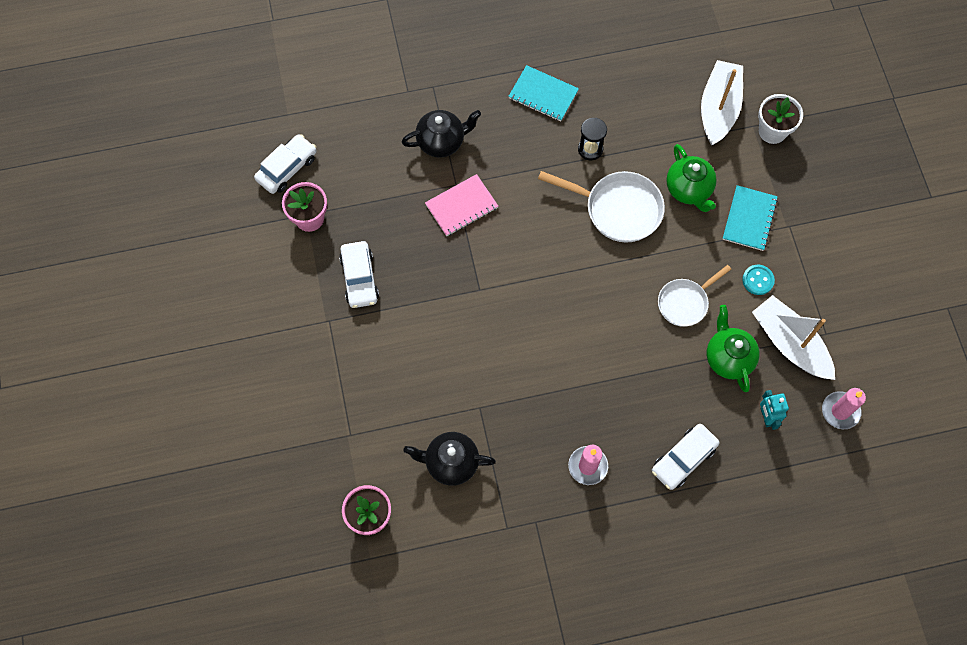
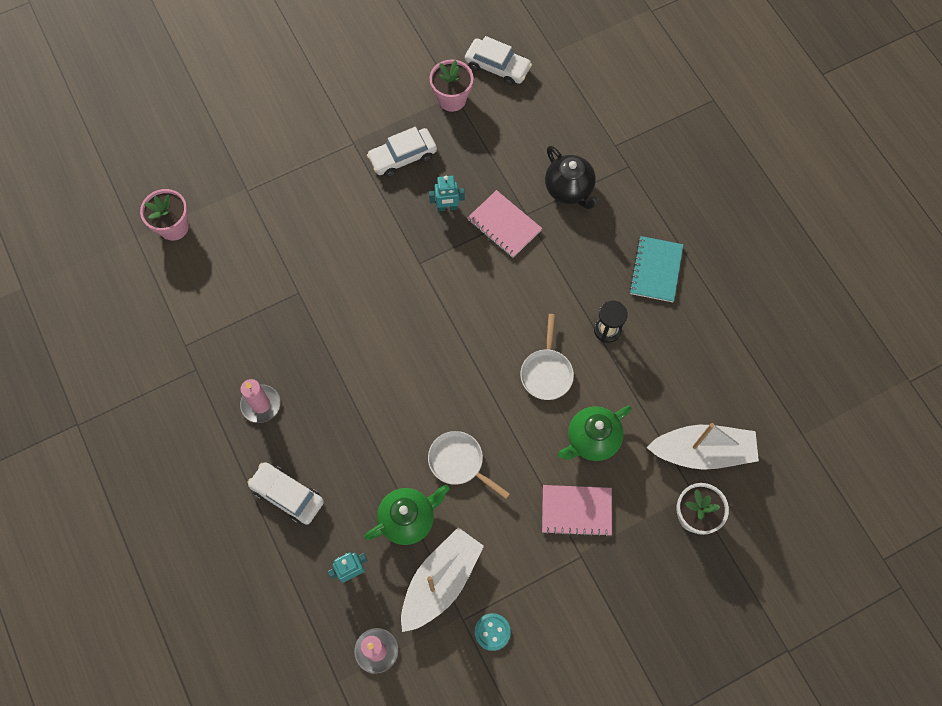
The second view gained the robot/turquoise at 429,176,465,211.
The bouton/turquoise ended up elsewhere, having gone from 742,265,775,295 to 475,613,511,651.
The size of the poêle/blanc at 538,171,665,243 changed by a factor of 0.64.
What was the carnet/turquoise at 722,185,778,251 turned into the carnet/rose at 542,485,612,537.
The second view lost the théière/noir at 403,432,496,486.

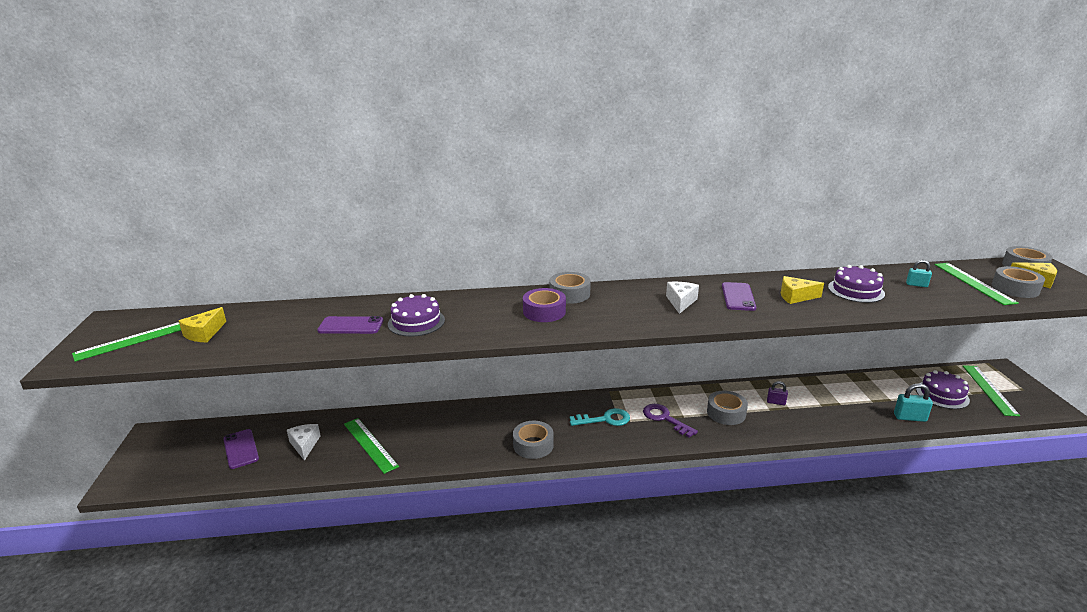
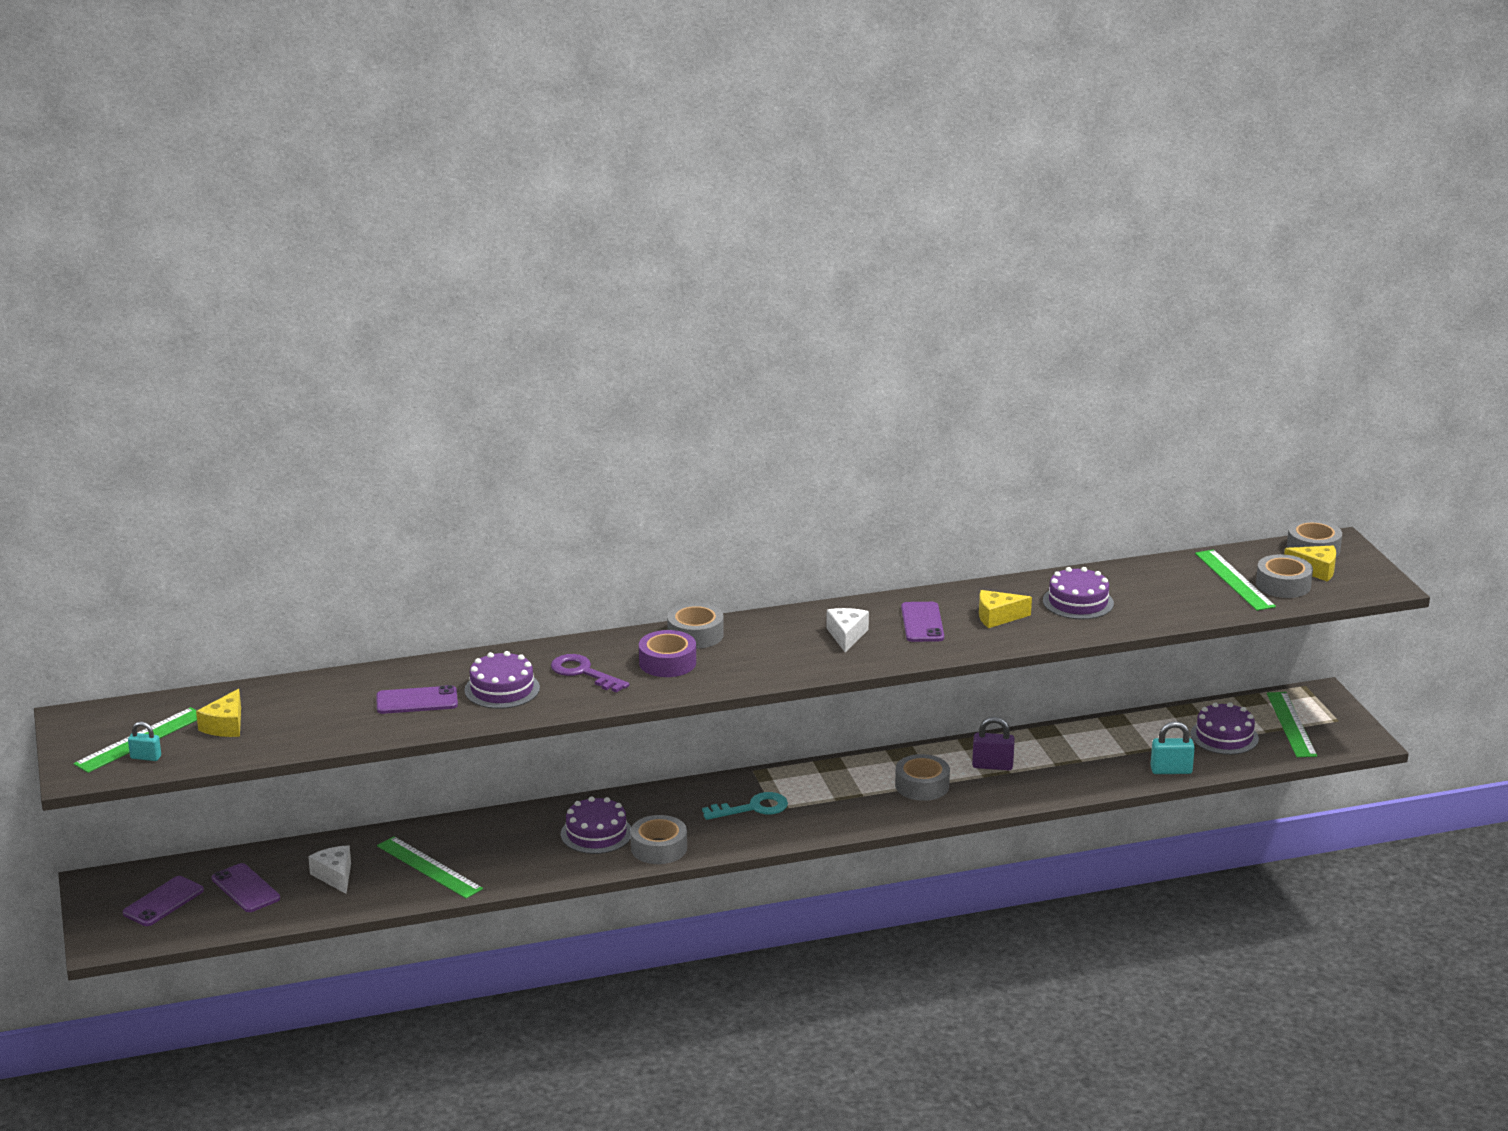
The second view gained the téléphone/violet at 123,876,204,926.
The cadenas/turquoise ended up elsewhere, having gone from 906,260,932,287 to 128,722,161,761.
The clé/violet ended up elsewhere, having gone from 643,404,698,438 to 551,654,629,693.
The second view gained the gâteau/violet at 561,796,631,854.
The size of the cadenas/violet at 767,381,788,405 changed by a factor of 1.56.

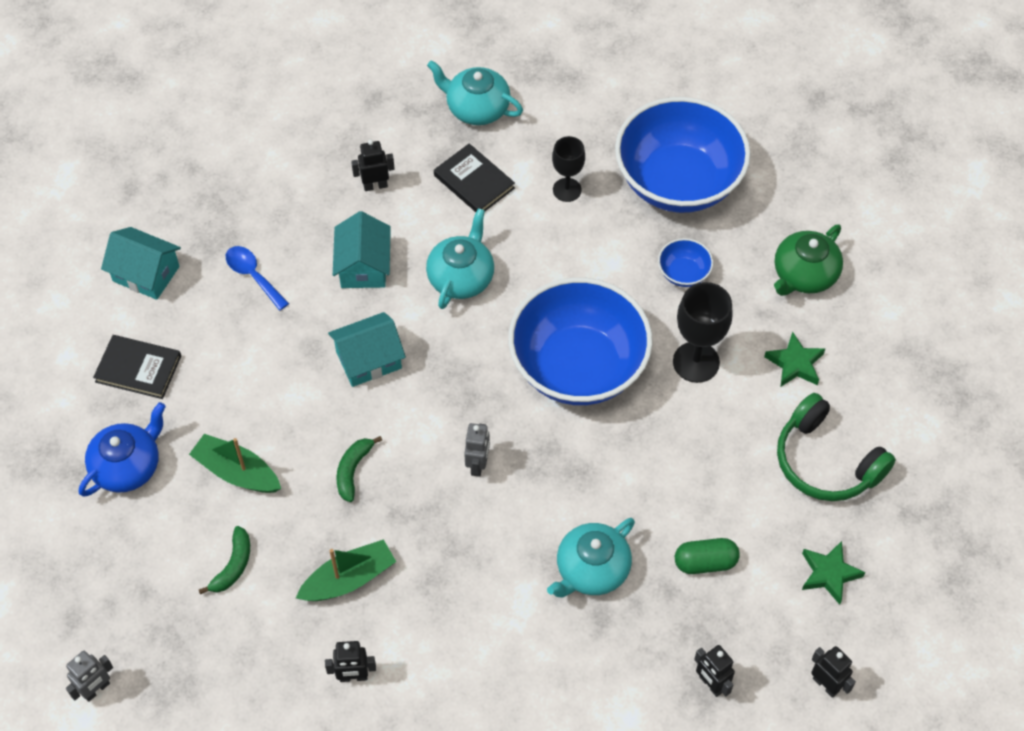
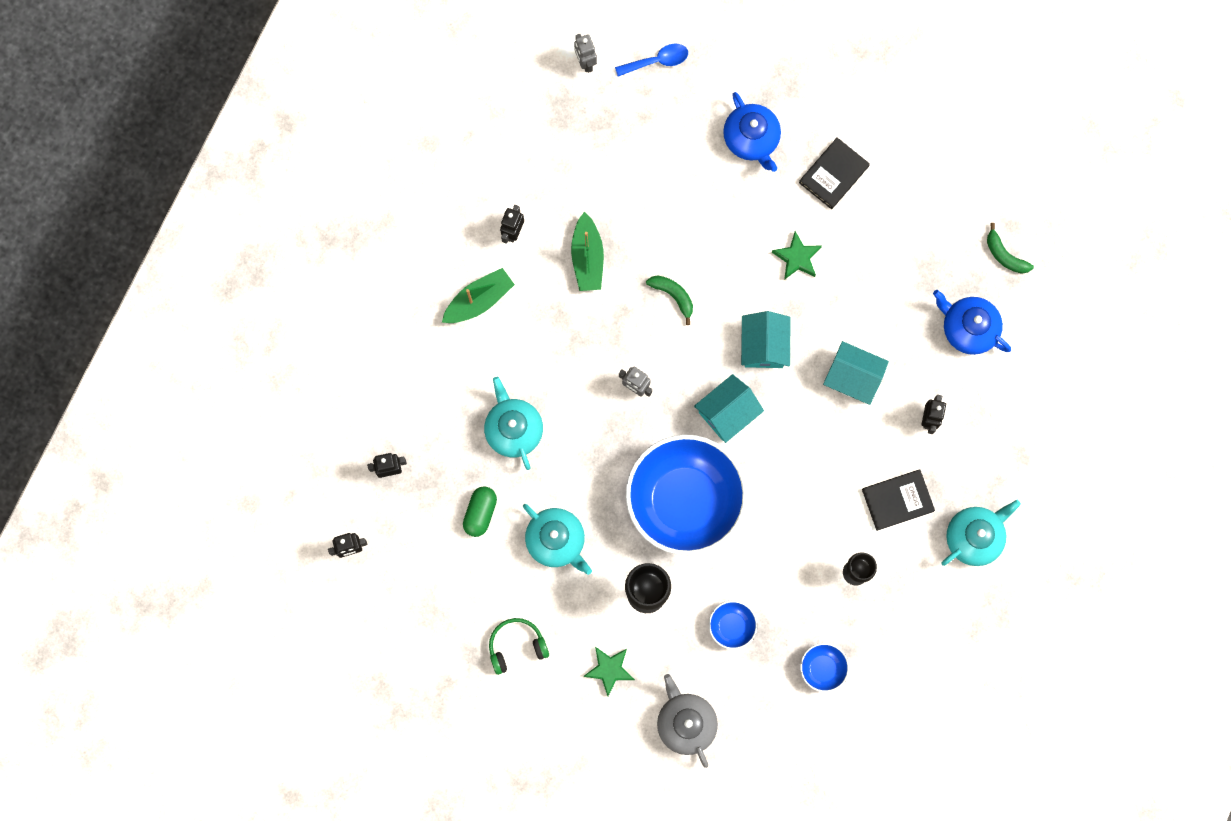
The bateau/vert ended up elsewhere, having gone from 189,434,281,493 to 442,268,515,323.
The size of the casque audio/vert at 777,393,896,501 changed by a factor of 0.64.
The théière/turquoise ended up elsewhere, having gone from 426,208,494,309 to 523,504,592,575.
The cuillère/bleu ended up elsewhere, having gone from 226,246,289,311 to 615,43,688,76.
What was the théière/vert at 774,224,843,296 turned into the théière/gris at 657,674,718,768.
The maison/turquoise ended up elsewhere, having gone from 101,227,181,300 to 694,374,764,443.
The étoile/vert ended up elsewhere, having gone from 802,541,865,605 to 772,231,822,280.
The size of the bol/bleu at 615,97,751,213 changed by a factor of 0.40.
The second view gained the théière/bleu at 933,290,1011,355.
The banane/vert ended up elsewhere, having gone from 199,526,250,594 to 987,223,1034,274.

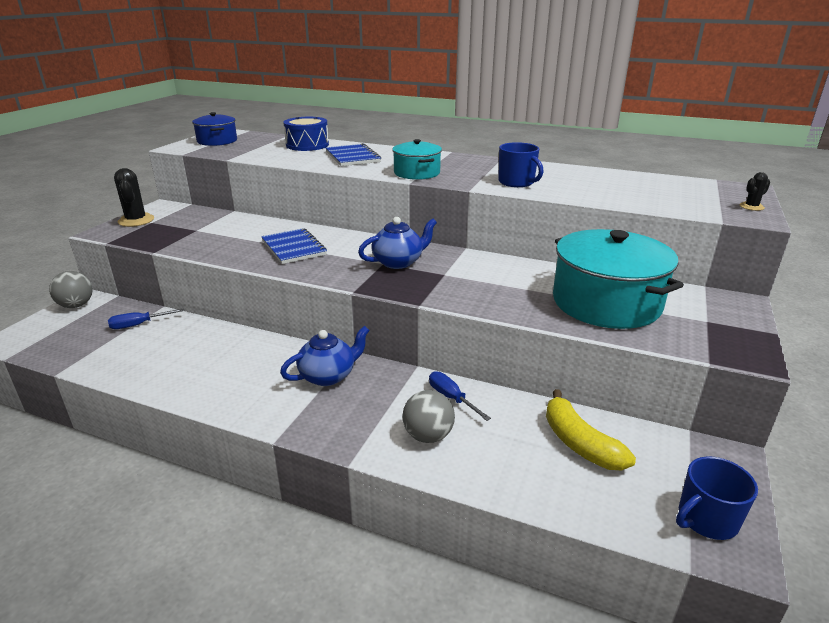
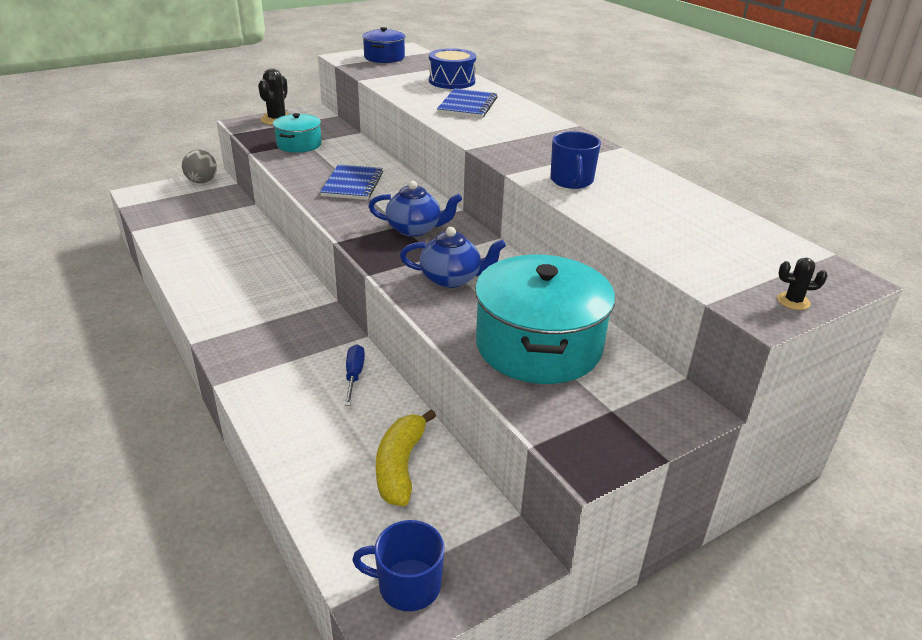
The marmite/turquoise ended up elsewhere, having gone from 392,139,442,180 to 273,113,322,153.
The théière/bleu ended up elsewhere, having gone from 280,326,370,386 to 400,227,506,288.
The second view lost the tournevis/bleu at 108,308,184,329.
The second view lost the balle/gris at 402,390,455,443.

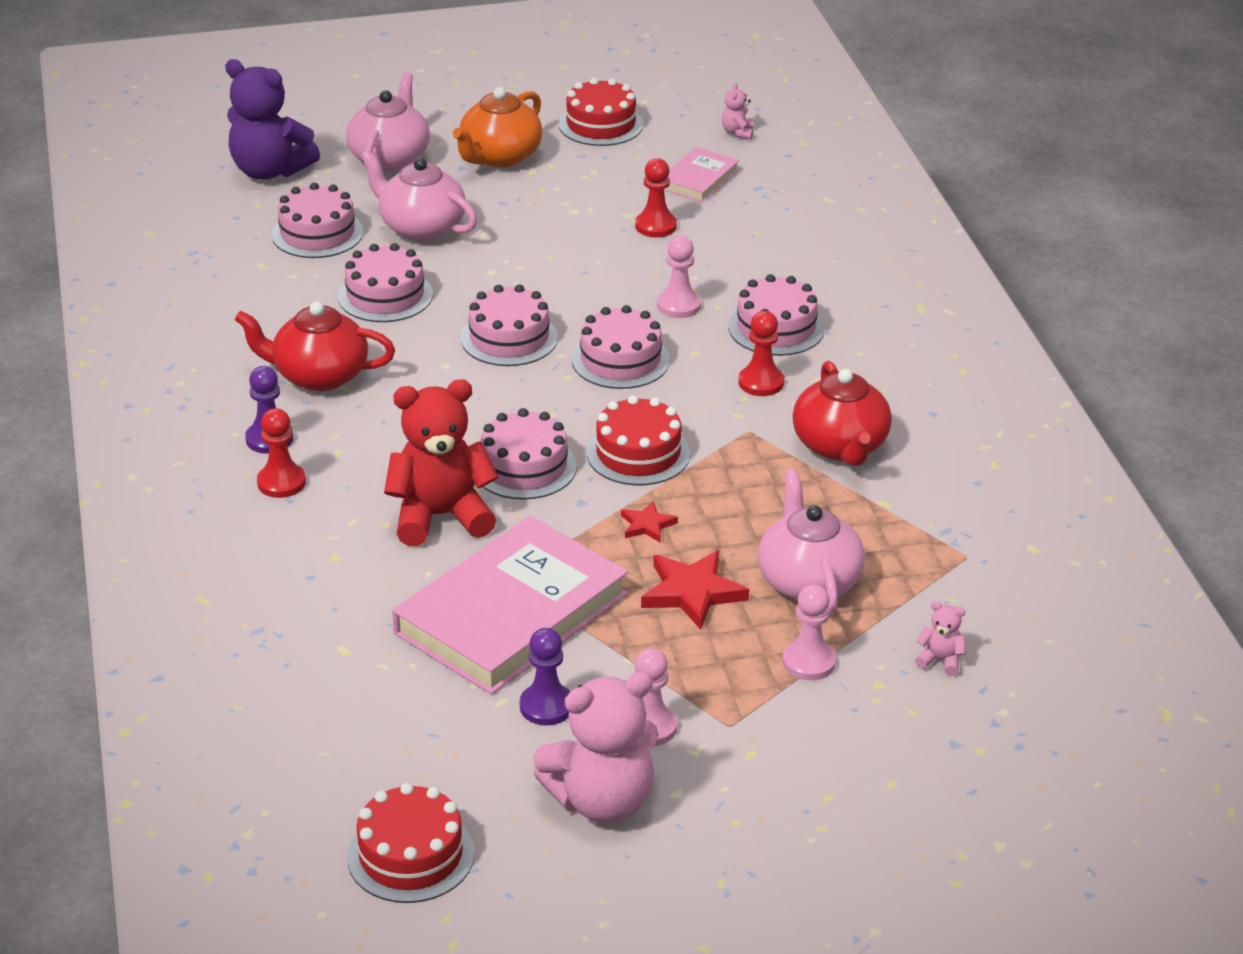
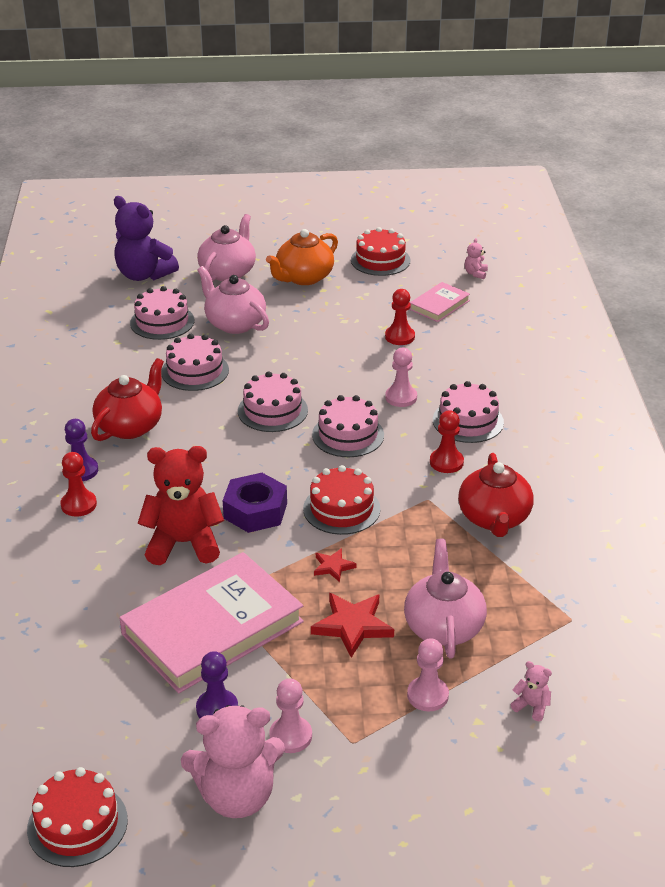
The théière/rouge at 235,302,395,391 ended up facing another way, 105 degrees clockwise from before.
Where the gâteau/rose stood at 481,408,577,500, the écrou/violet came to stand at 223,473,287,533.

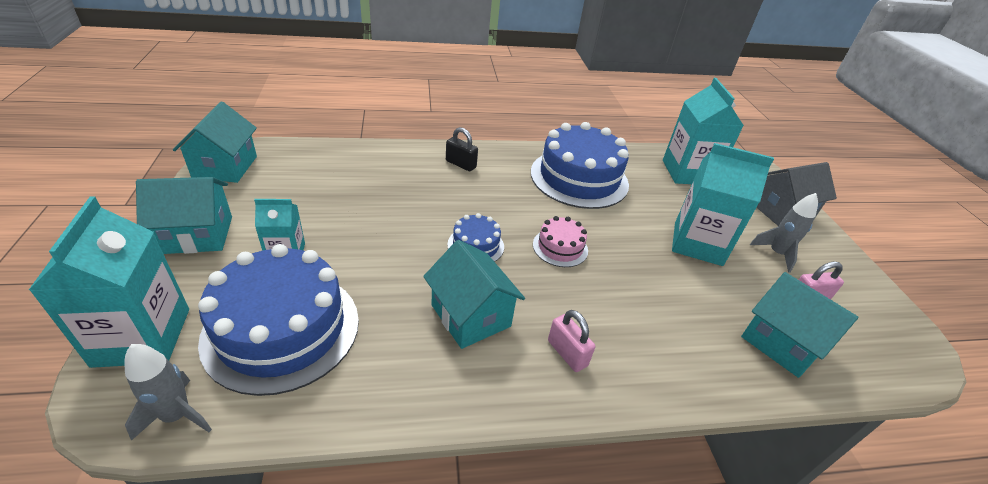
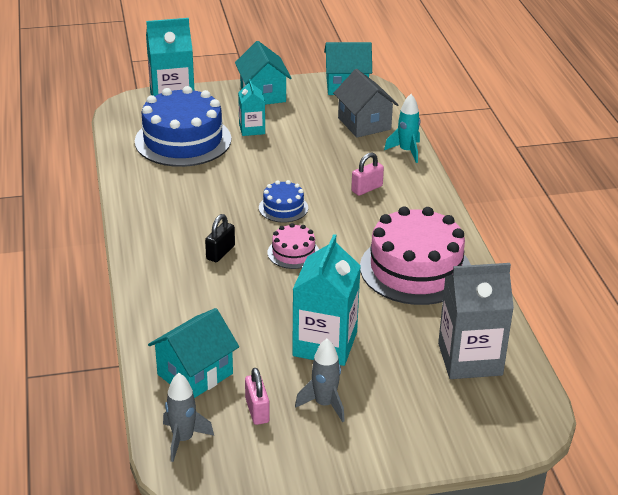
The fusée/gris ended up elsewhere, having gone from 124,344,212,441 to 163,373,214,462.
The cadenas/noir ended up elsewhere, having gone from 446,127,478,171 to 205,214,235,262.
The maison/gris ended up elsewhere, having gone from 756,162,837,226 to 333,69,398,138.
The cadenas/rose ended up elsewhere, having gone from 548,310,595,372 to 351,153,384,196.
What was the gâteau/bleu at 531,122,629,209 turned into the gâteau/rose at 360,206,471,305.
The second view gained the fusée/turquoise at 384,94,420,163.
What was the brique de lait/turquoise at 663,78,744,184 turned into the brique de lait/gris at 438,263,514,379.
The second view lost the maison/turquoise at 423,240,525,349.

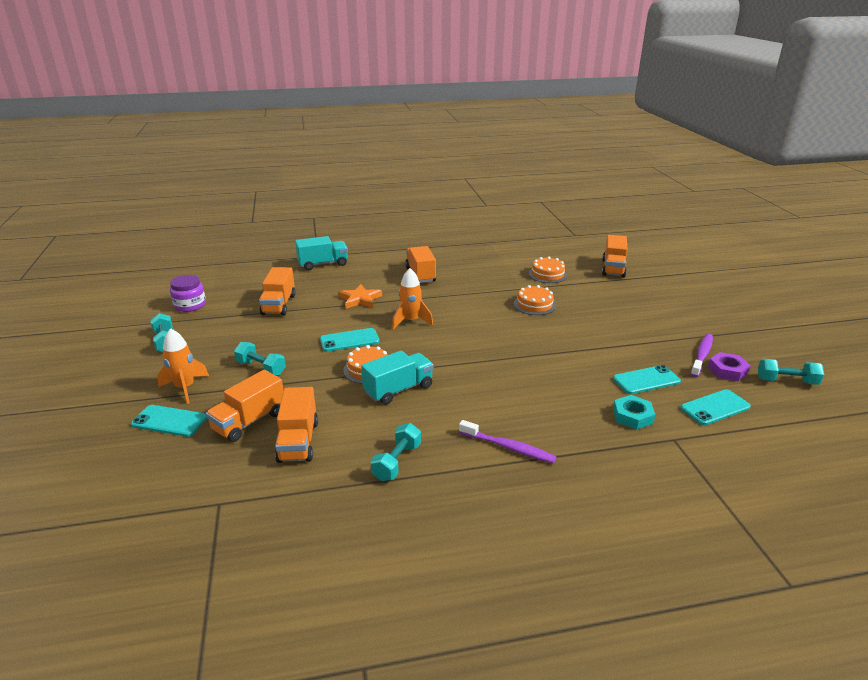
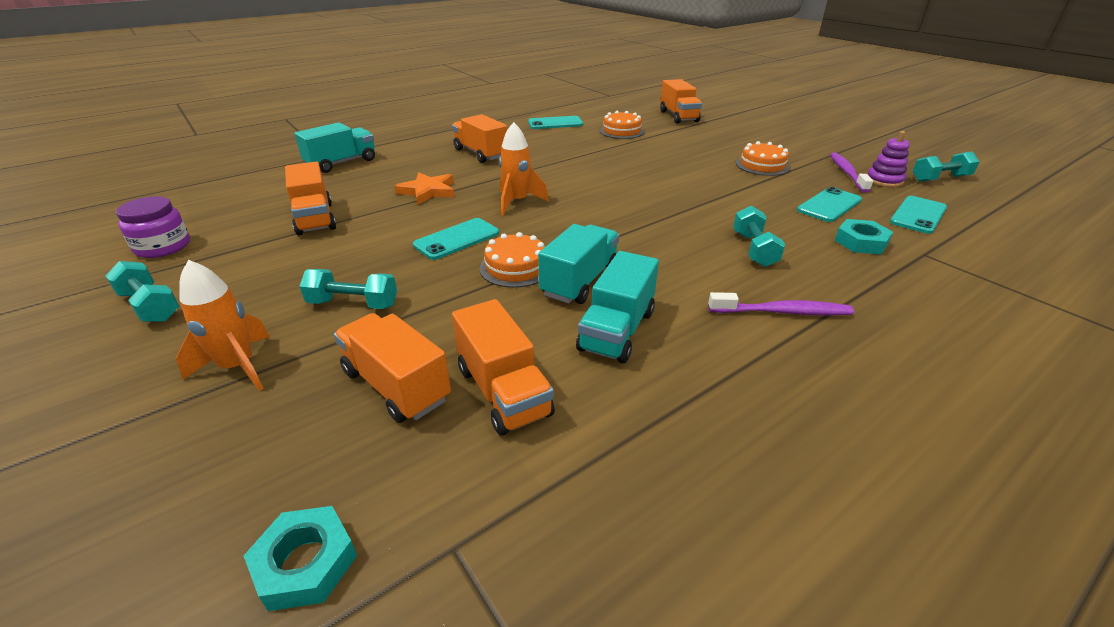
The second view gained the écrou/turquoise at 244,506,357,611.
The camion/orange at 206,370,284,442 ended up facing another way, 120 degrees clockwise from before.
The téléphone/turquoise ended up elsewhere, having gone from 131,405,207,437 to 528,116,583,129.
The second view gained the camion/turquoise at 576,251,659,363.
The haltère/turquoise ended up elsewhere, having gone from 371,423,421,481 to 733,205,785,267.
The gâteau/orange ended up elsewhere, having gone from 514,285,556,315 to 736,141,790,176.
Where the écrou/violet stood at 708,352,751,381, the jouet à empiler/violet came to stand at 867,131,910,187.

